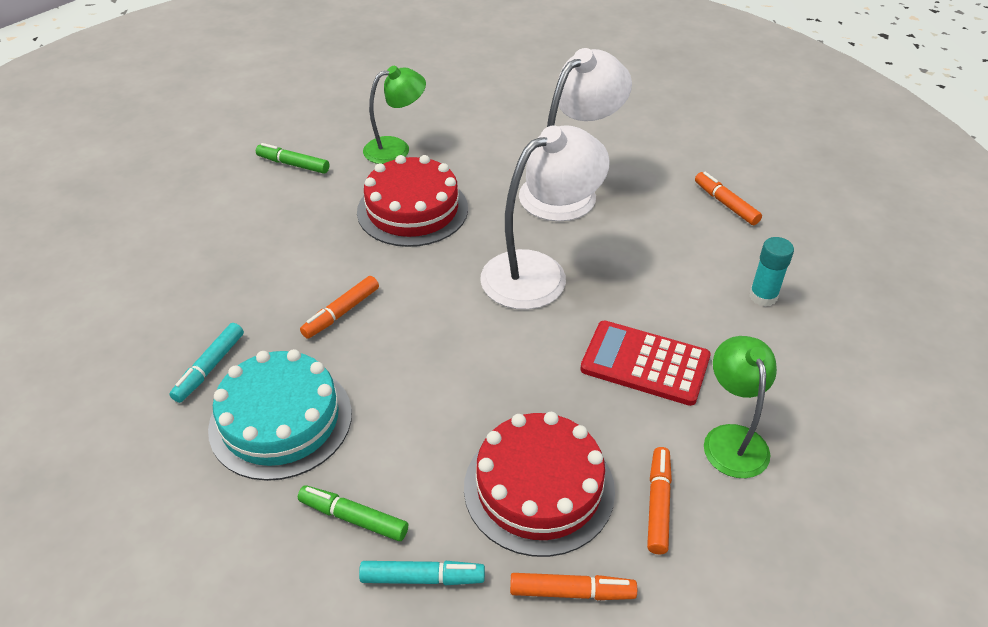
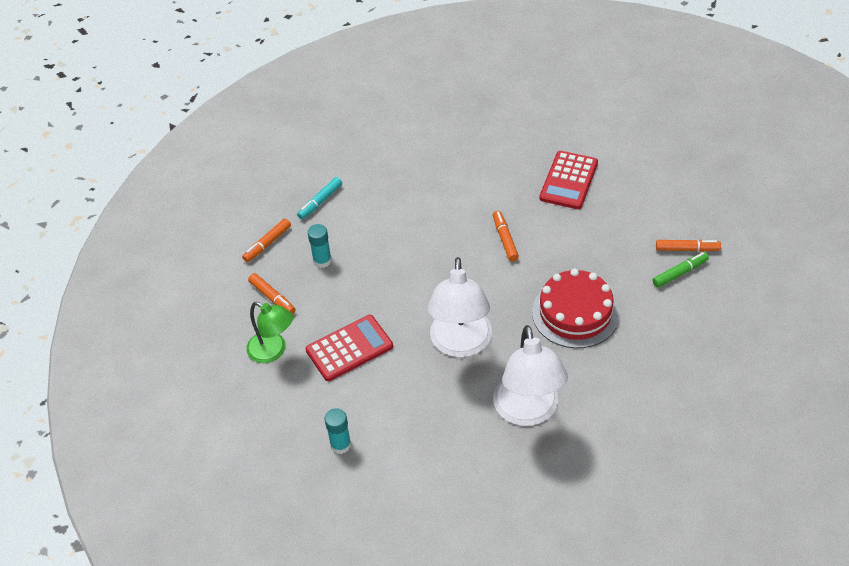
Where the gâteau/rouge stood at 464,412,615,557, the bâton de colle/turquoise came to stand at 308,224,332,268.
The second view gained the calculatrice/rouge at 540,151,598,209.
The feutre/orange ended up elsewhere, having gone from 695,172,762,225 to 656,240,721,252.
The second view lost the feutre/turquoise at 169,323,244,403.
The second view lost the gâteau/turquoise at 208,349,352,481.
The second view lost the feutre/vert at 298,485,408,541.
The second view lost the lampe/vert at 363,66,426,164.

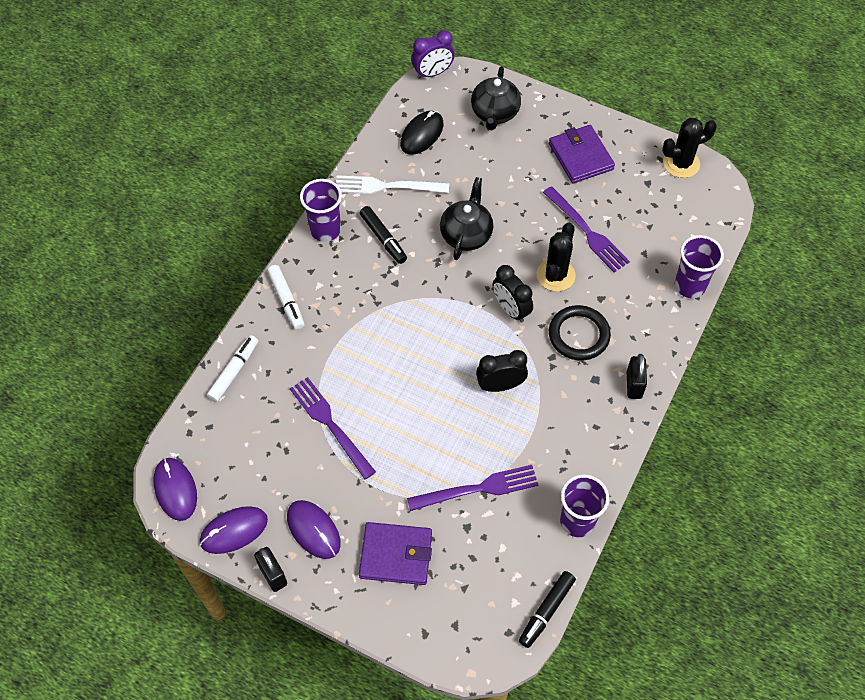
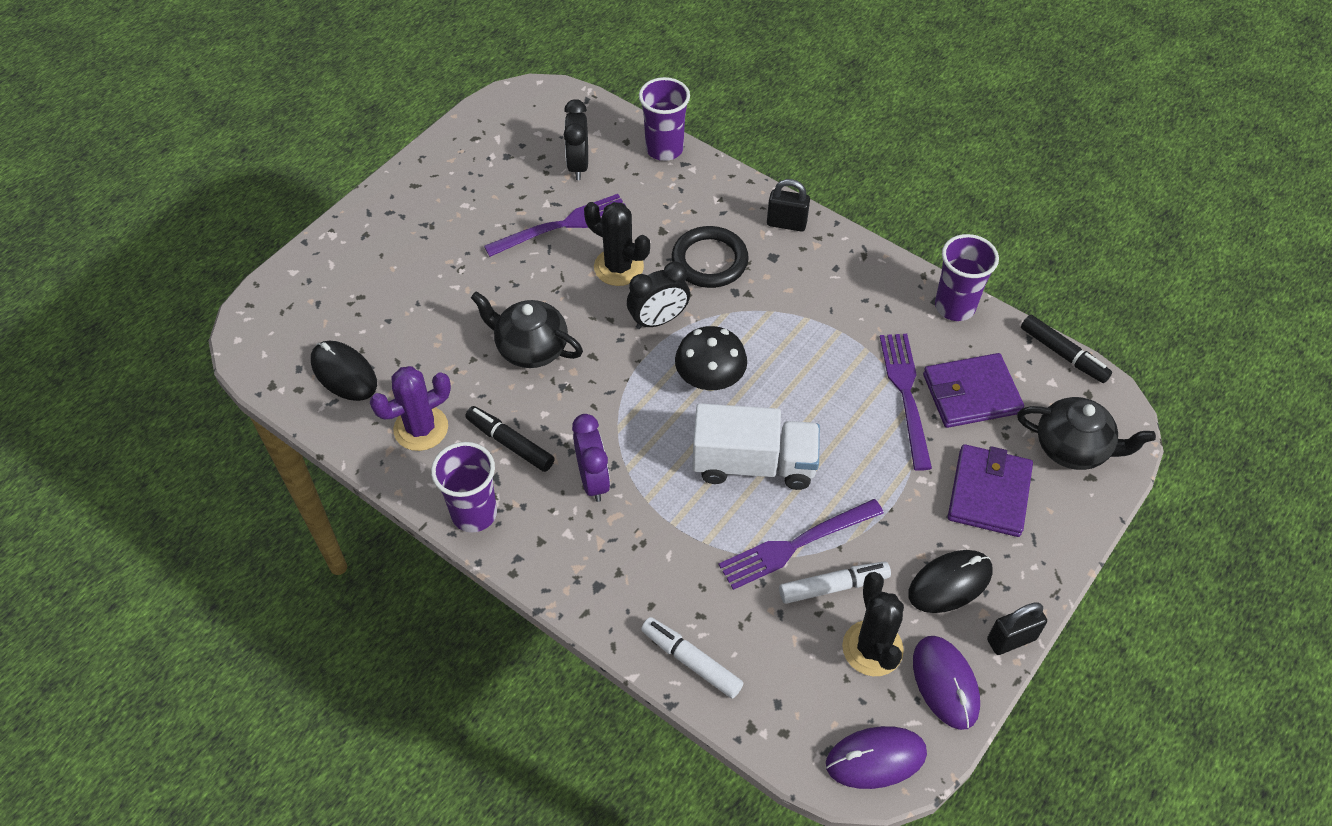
Where the fourchette/blanc stood at 336,175,449,194, the cactus/violet came to stand at 370,366,451,451.
The feutre/noir at 360,206,407,264 ended up facing another way, 120 degrees counterclockwise from before.
The réveil/noir ended up elsewhere, having gone from 476,350,528,392 to 564,99,588,180.
The réveil/violet ended up elsewhere, having gone from 411,30,455,79 to 572,414,610,502.
The second view gained the champignon/noir at 675,326,747,391.
The second view gained the camion/blanc at 692,403,820,490.
The feutre/blanc ended up elsewhere, having gone from 267,265,305,330 to 779,561,891,604.
The cactus/noir ended up elsewhere, having gone from 662,118,717,178 to 842,572,904,676.
What was the souris/violet at 287,500,341,559 turned into the souris/noir at 908,550,993,613.
The portefeuille/violet ended up elsewhere, having gone from 549,125,615,183 to 923,353,1024,428.
The théière/noir ended up elsewhere, having gone from 471,66,521,130 to 1017,397,1156,470.

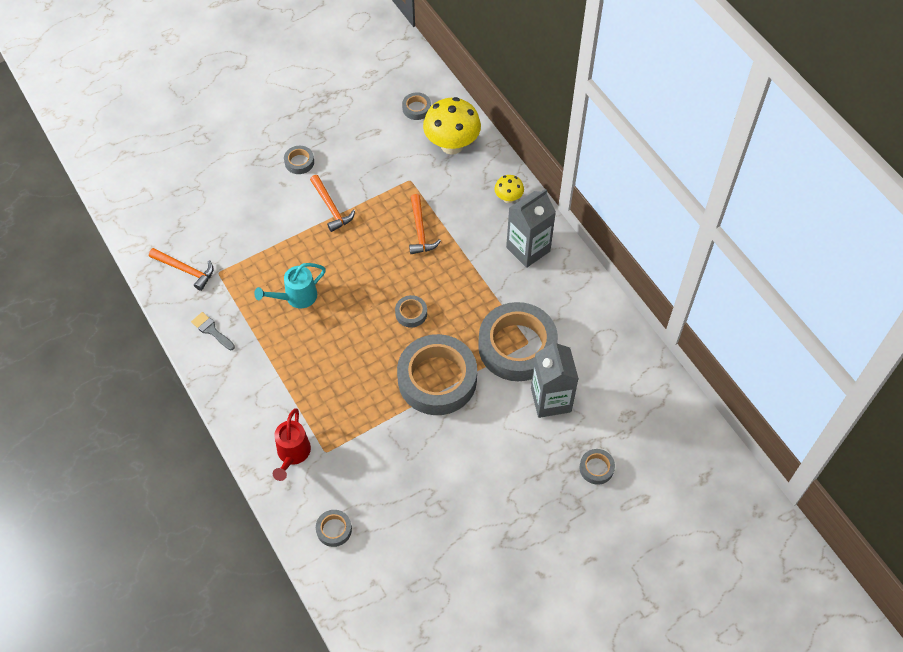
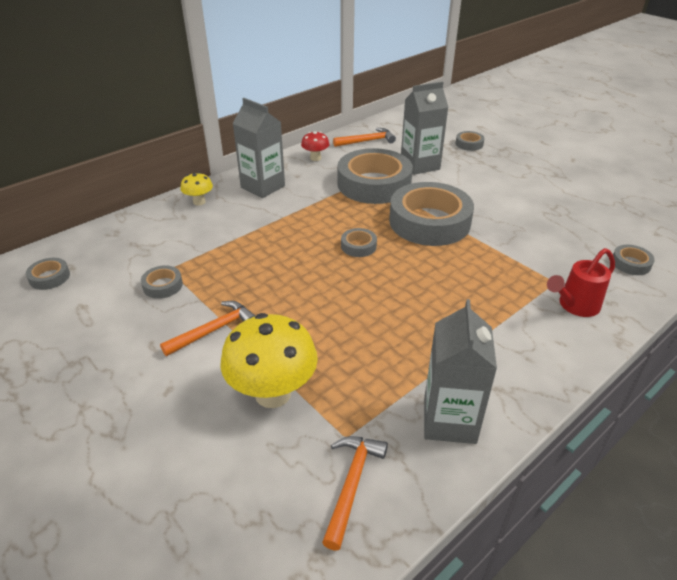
The ruban adhésif/gris ended up elsewhere, having gone from 284,146,314,174 to 141,265,183,299.
The champignon/jaune ended up elsewhere, having gone from 423,97,481,155 to 220,313,318,408.
The second view gained the champignon/rouge at 301,131,329,161.
The marteau/orange ended up elsewhere, having gone from 409,194,441,254 to 333,128,396,147.
Where the pinceau/gris stood at 191,312,235,350, the brique de lait/gris came to stand at 424,299,497,444.
The arrosoir/rouge at 273,408,311,481 ended up facing another way, 150 degrees clockwise from before.
The second view lost the arrosoir/turquoise at 254,263,326,308.

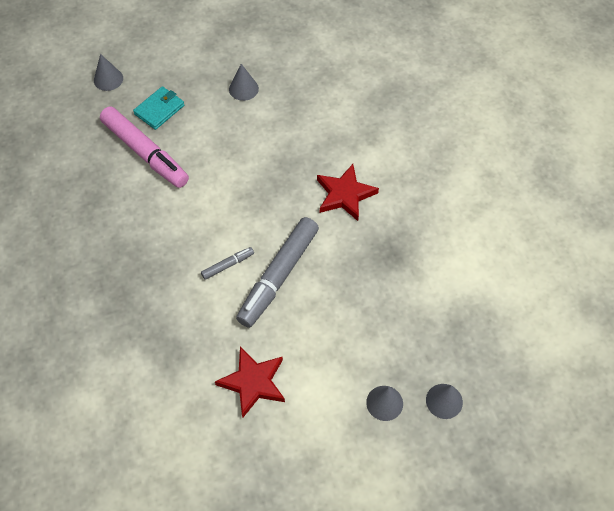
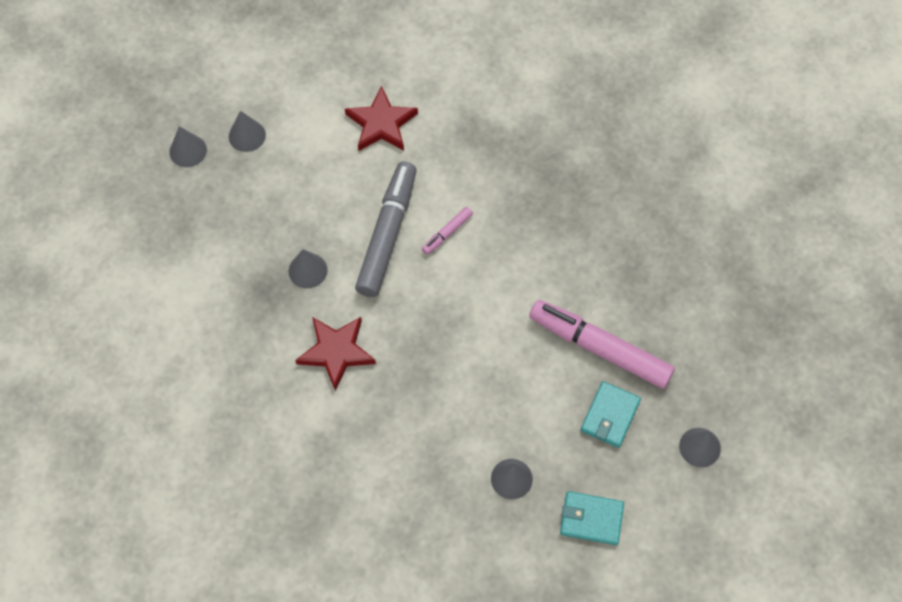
The second view gained the cône/gris at 289,249,327,288.
What was the feutre/gris at 201,247,254,280 turned into the feutre/rose at 422,207,473,255.
The second view gained the portefeuille/turquoise at 560,491,624,545.

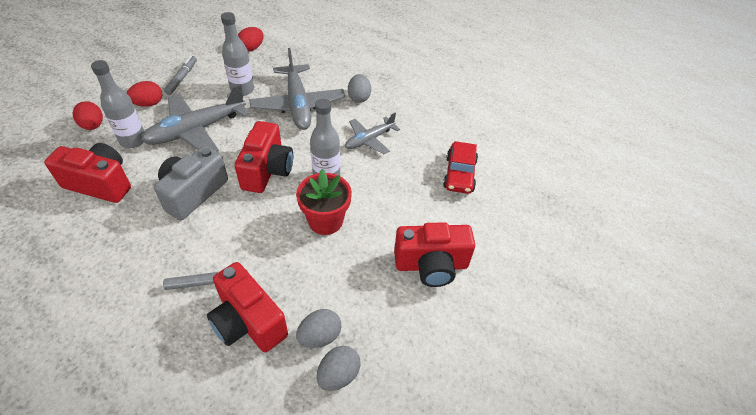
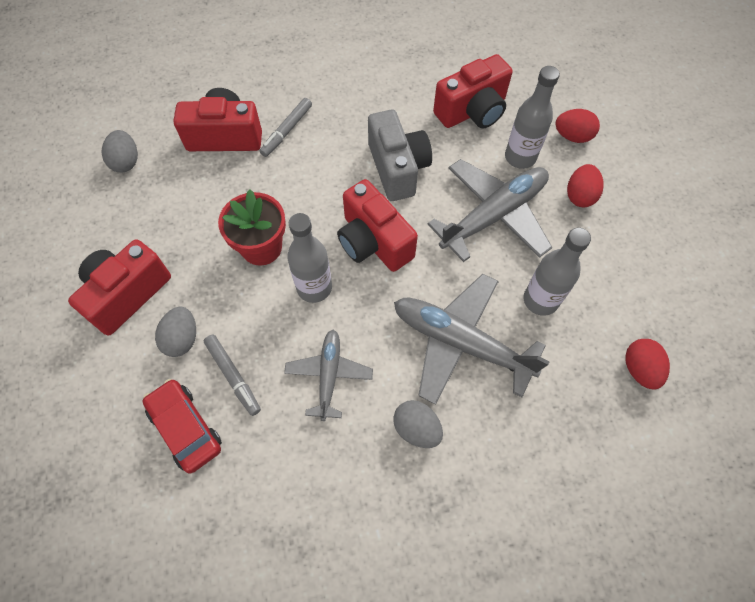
The œuf/gris ended up elsewhere, having gone from 296,309,341,348 to 155,307,196,357.
The feutre/gris ended up elsewhere, having gone from 164,56,197,95 to 204,335,261,416.
The avion/gris at 141,84,250,152 ended up facing another way, 45 degrees clockwise from before.

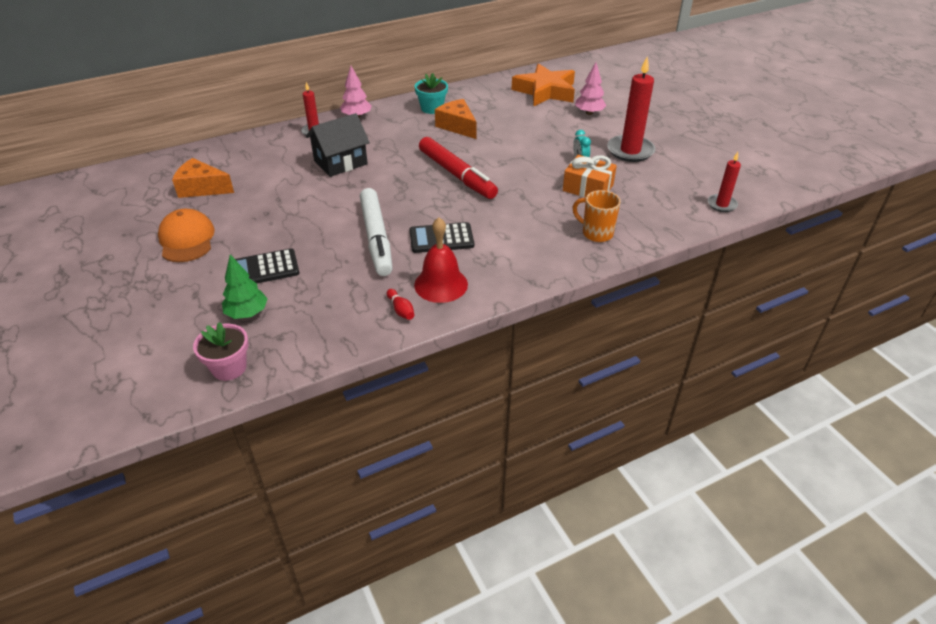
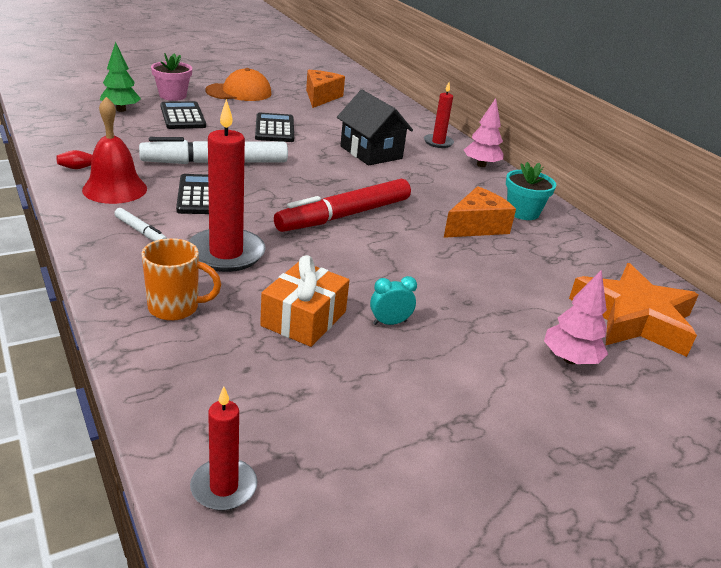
The second view gained the feutre/blanc at 114,208,167,241.
The tasse/orange at 573,190,621,242 ended up facing another way, 60 degrees clockwise from before.
The pot de fleurs/rose ended up elsewhere, having gone from 193,322,248,381 to 151,53,192,101.
The bougie/rouge ended up elsewhere, having gone from 607,57,655,162 to 189,99,266,272.
The second view gained the calculatrice/noir at 255,113,294,142.

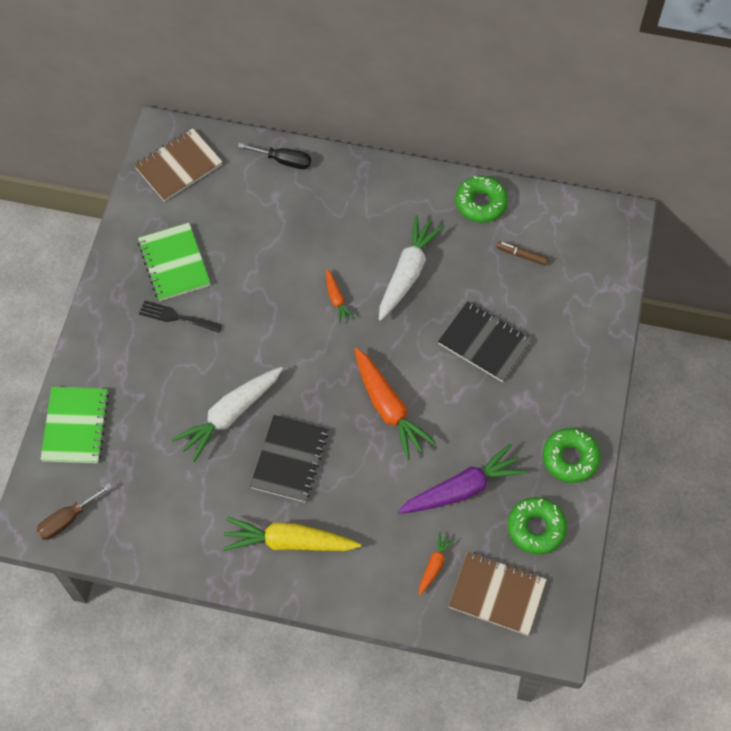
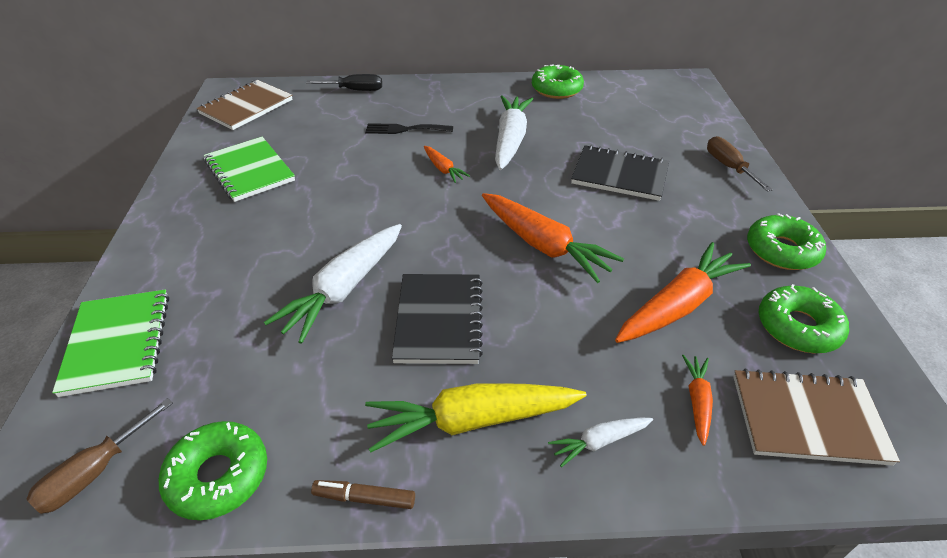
The second view gained the beignet/vert at 159,421,267,520.
The feutre/marron ended up elsewhere, having gone from 497,241,549,266 to 311,480,415,509.
The fourchette/noir ended up elsewhere, having gone from 139,300,222,333 to 365,123,453,134.
The second view gained the carotte/blanc at 548,417,653,467.
What was the carotte/violet at 398,444,527,513 turned into the carotte/orange at 615,242,751,343.
The second view gained the tournevis/marron at 707,136,773,192.

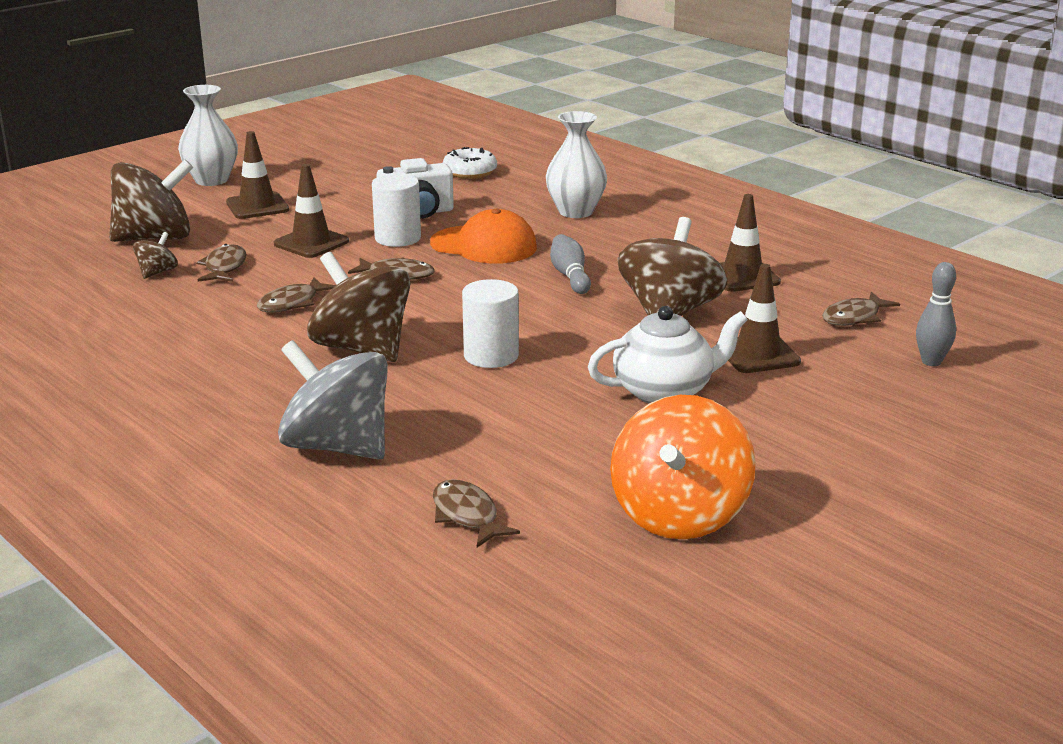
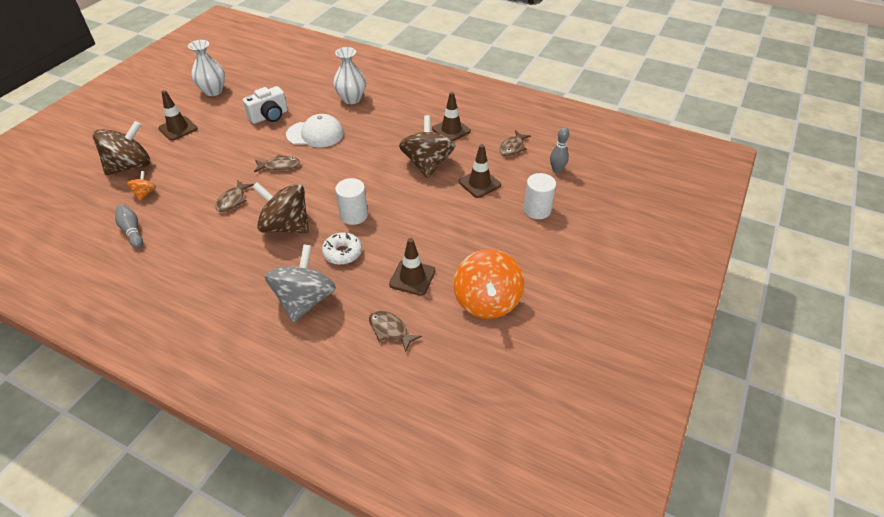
The quille/gris ended up elsewhere, having gone from 550,234,591,294 to 115,204,143,248.
What was the toupie/marron at 133,232,178,279 turned into the toupie/orange at 127,171,156,200.
The vase/blanc ended up elsewhere, having gone from 178,85,238,186 to 188,40,225,96.
The toupie/gris at 278,340,388,460 ended up facing another way, 90 degrees clockwise from before.
What was the casquette/orange at 430,208,537,264 turned into the casquette/blanc at 286,114,344,148.
The beignet/blanc ended up elsewhere, having gone from 443,147,497,179 to 322,232,362,265.
The cône de chantier/marron ended up elsewhere, having gone from 274,164,349,258 to 389,238,435,296.
The cylindre/blanc ended up elsewhere, having gone from 372,174,421,247 to 523,173,556,219.
The second view lost the poisson/marron at 196,244,247,282.
The second view lost the théière/blanc at 588,306,748,403.

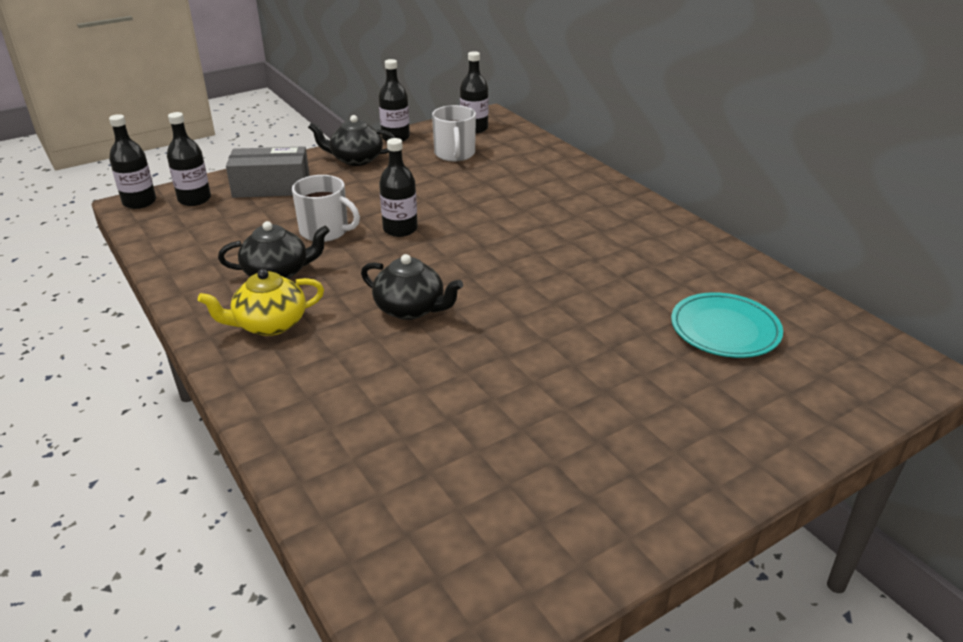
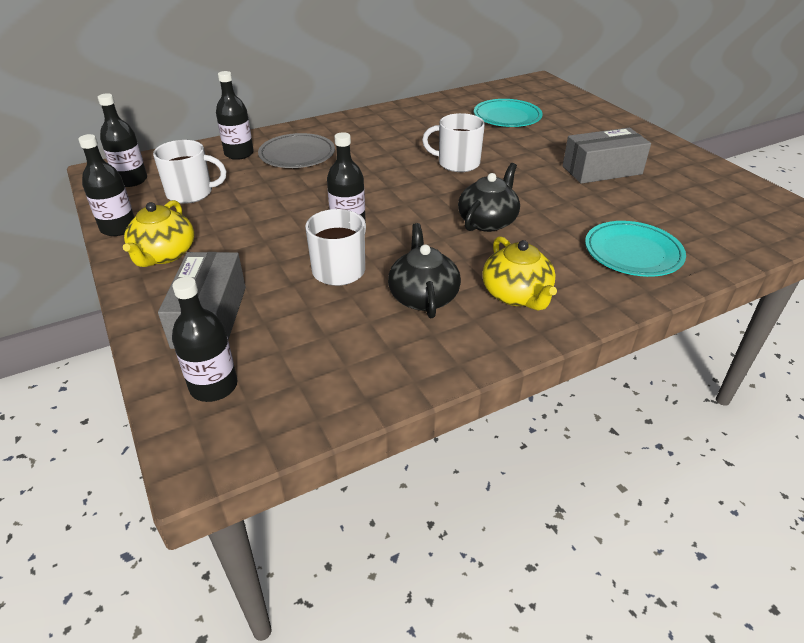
What was the théière/noir at 308,115,395,166 turned into the théière/jaune at 123,200,194,267.
The bouteille/noir ended up elsewhere, having gone from 109,114,156,209 to 216,71,254,160.
The second view gained the assiette/gris at 258,133,335,168.
The second view gained the tasse/blanc at 422,113,485,172.
The second view gained the boîte/gris at 563,128,651,184.
The second view gained the assiette/turquoise at 585,221,686,277.

